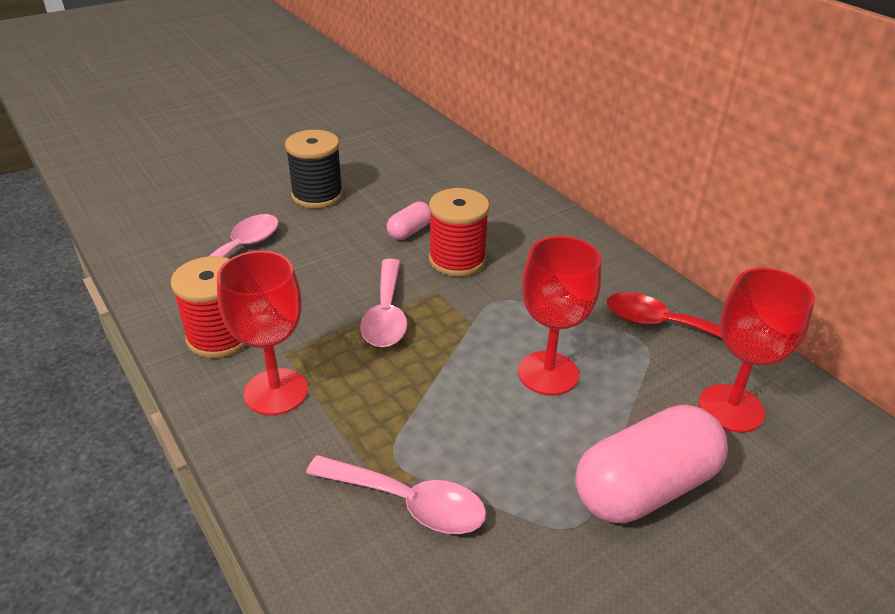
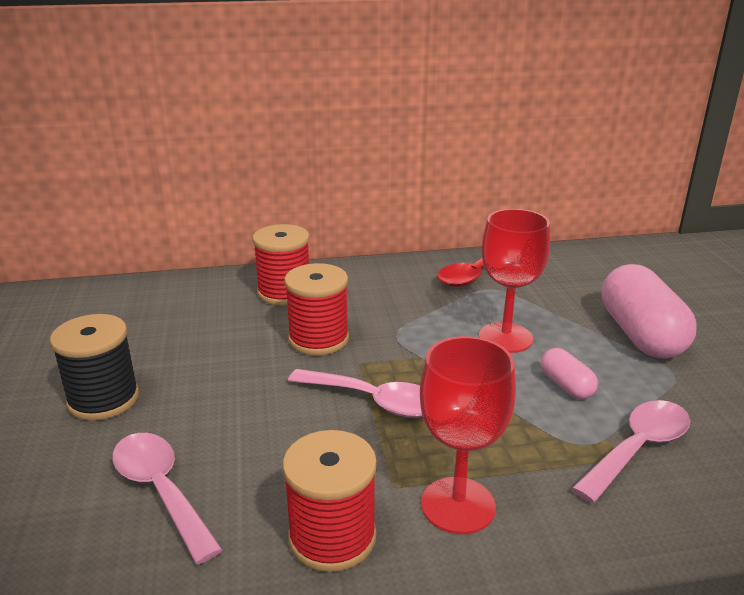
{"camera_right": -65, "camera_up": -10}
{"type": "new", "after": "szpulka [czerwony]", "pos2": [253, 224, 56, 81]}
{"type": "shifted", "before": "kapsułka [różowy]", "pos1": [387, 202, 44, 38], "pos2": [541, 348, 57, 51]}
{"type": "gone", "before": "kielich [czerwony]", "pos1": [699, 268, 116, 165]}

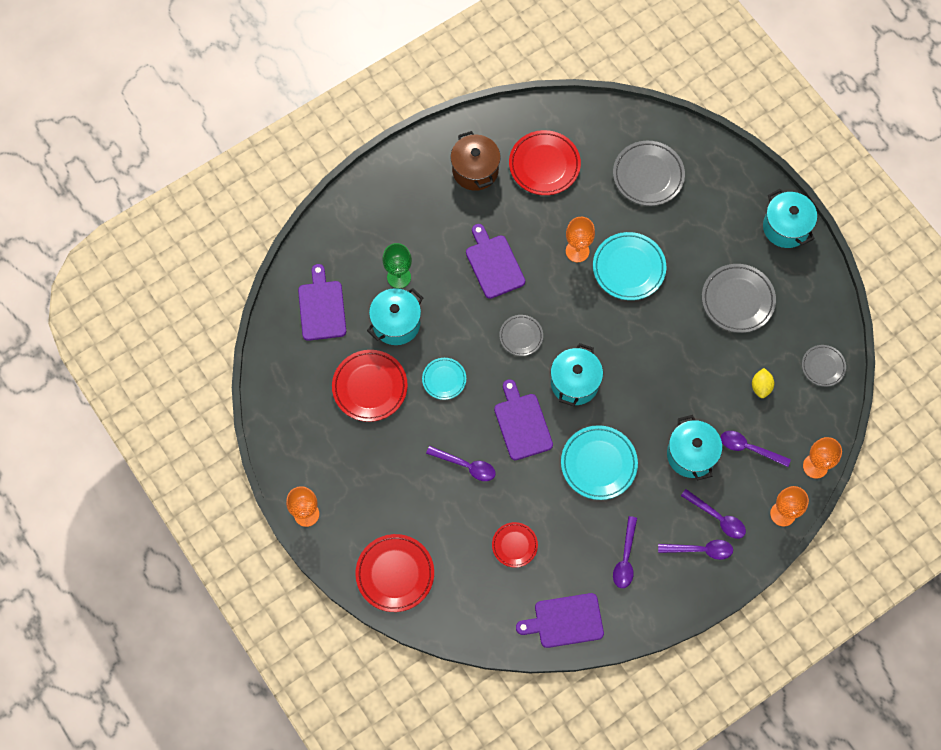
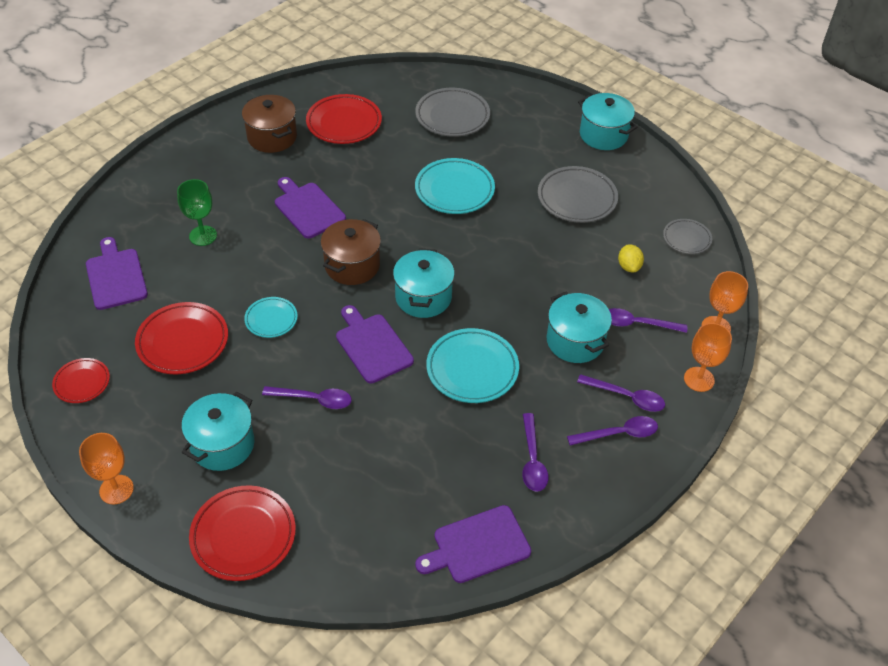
{"camera_right": -15, "camera_up": -20}
{"type": "shifted", "before": "talerz [czerwony]", "pos1": [492, 522, 46, 46], "pos2": [52, 358, 58, 45]}
{"type": "shifted", "before": "garnek [turkusowy]", "pos1": [367, 288, 56, 57], "pos2": [181, 391, 73, 80]}
{"type": "swapped", "before": "talerz [szary]", "after": "garnek [brązowy]", "pos1": [499, 315, 44, 41], "pos2": [321, 219, 60, 66]}
{"type": "gone", "before": "kielich [pomarańczowy]", "pos1": [566, 217, 29, 45]}

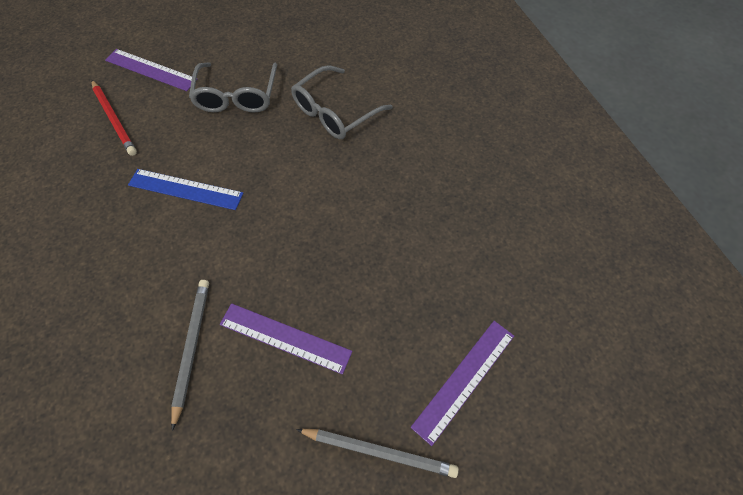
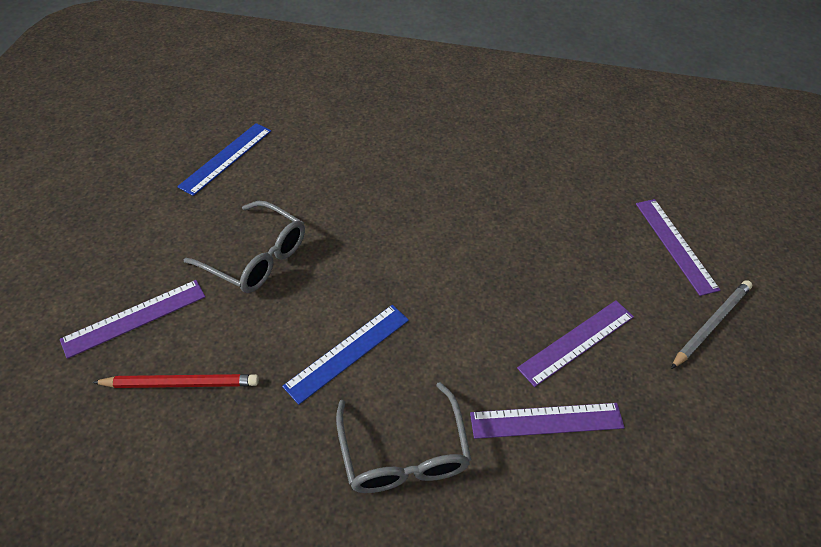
{"camera_right": -60, "camera_up": -10}
{"type": "new", "after": "linijka [niebieski]", "pos2": [177, 123, 94, 73]}
{"type": "shifted", "before": "okulary [szary]", "pos1": [291, 65, 101, 74], "pos2": [336, 382, 136, 111]}
{"type": "swapped", "before": "ołówek [szary]", "after": "linijka [fioletowy]", "pos1": [171, 280, 38, 151], "pos2": [470, 403, 155, 36]}

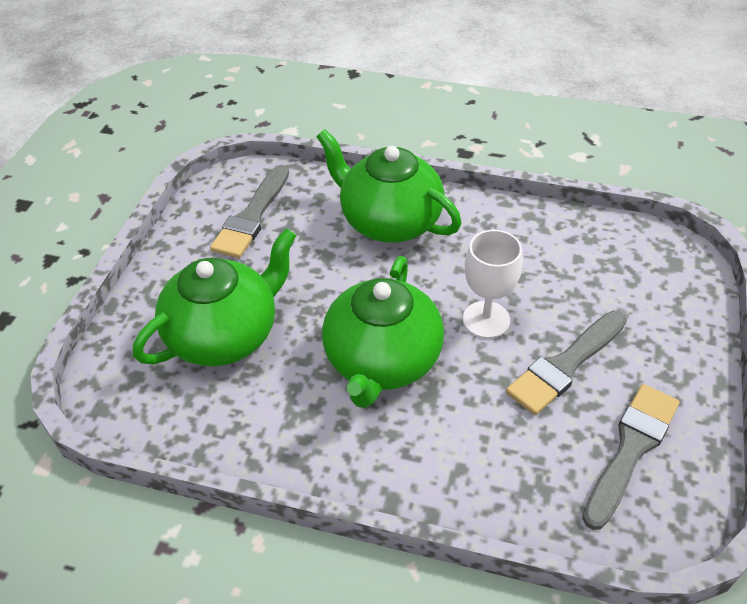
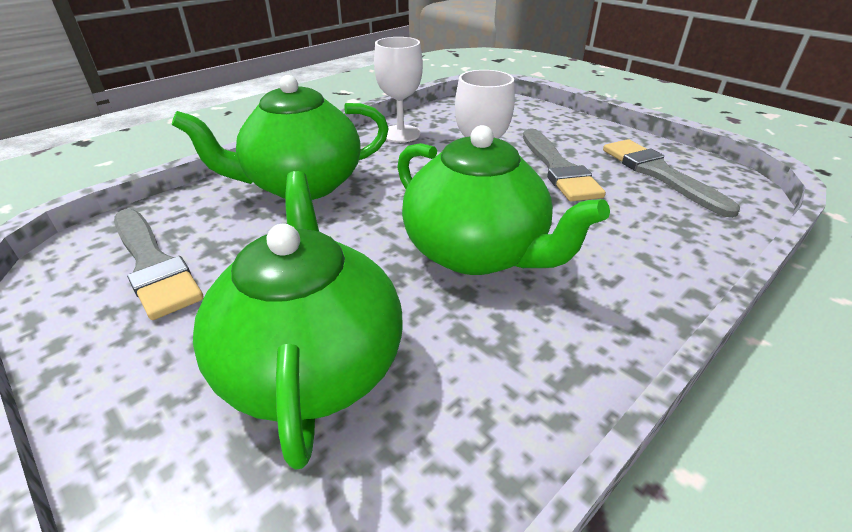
{"camera_right": -60, "camera_up": -10}
{"type": "new", "after": "kielich [biały]", "pos2": [374, 37, 49, 106]}

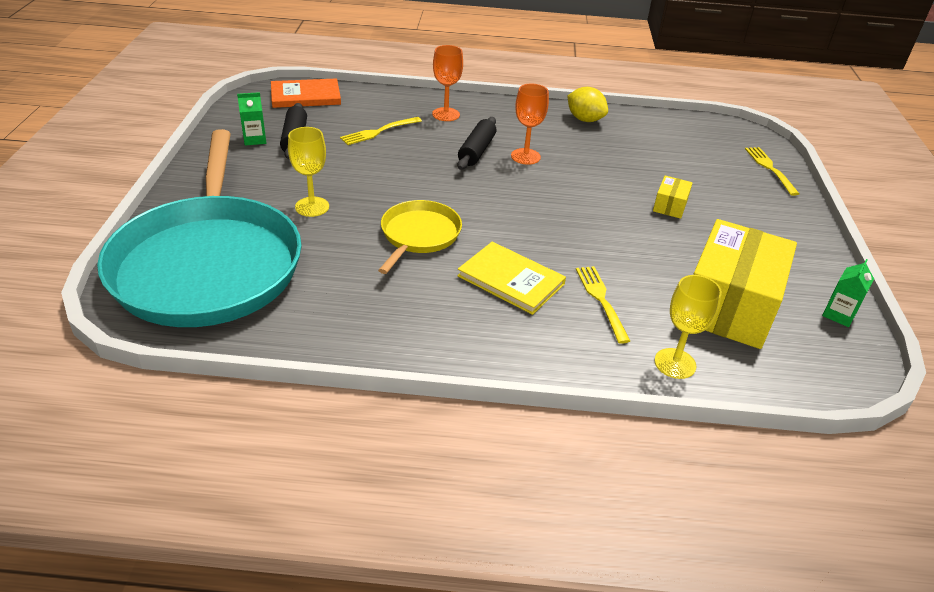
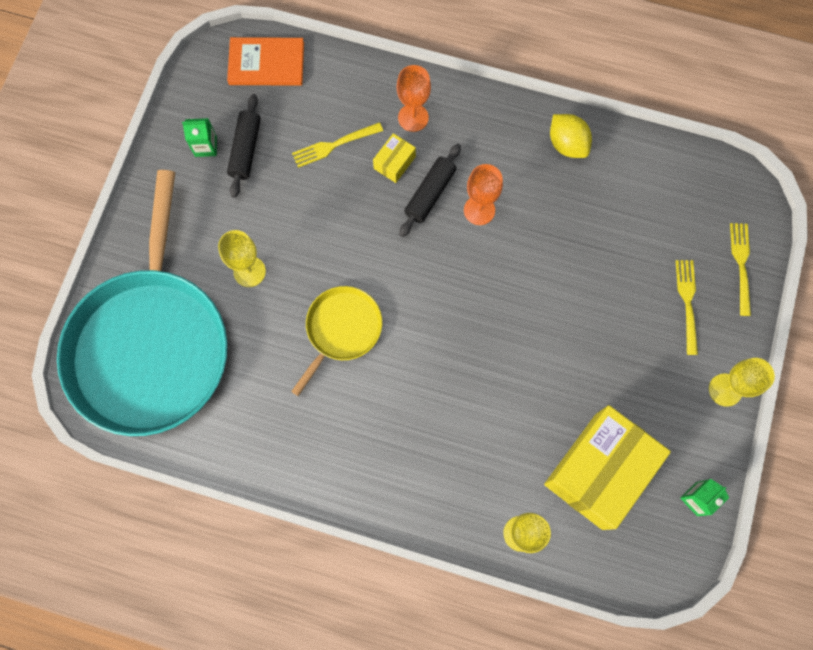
{"camera_right": 15, "camera_up": 35}
{"type": "shifted", "before": "pudełko [żółty]", "pos1": [653, 176, 40, 43], "pos2": [373, 133, 43, 50]}
{"type": "shifted", "before": "widelec [żółty]", "pos1": [576, 266, 54, 78], "pos2": [676, 260, 22, 95]}
{"type": "new", "after": "kielich [żółty]", "pos2": [709, 358, 66, 49]}
{"type": "gone", "before": "książka [żółty]", "pos1": [457, 242, 109, 73]}

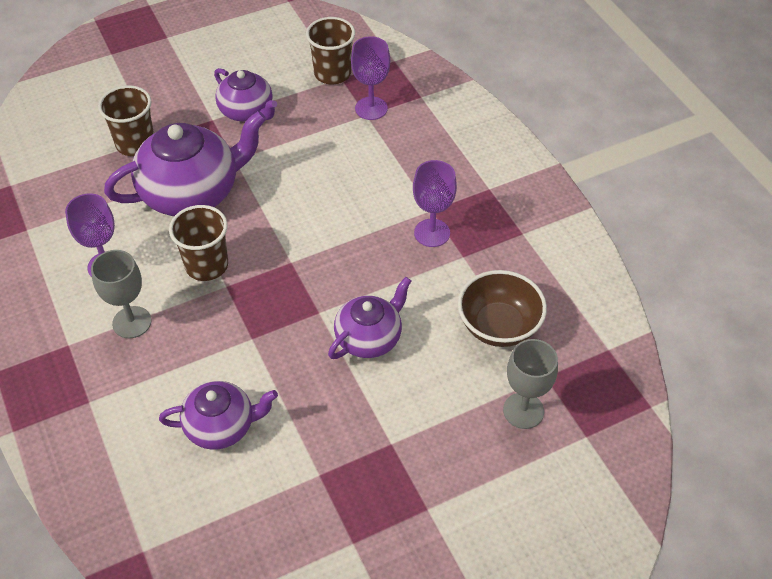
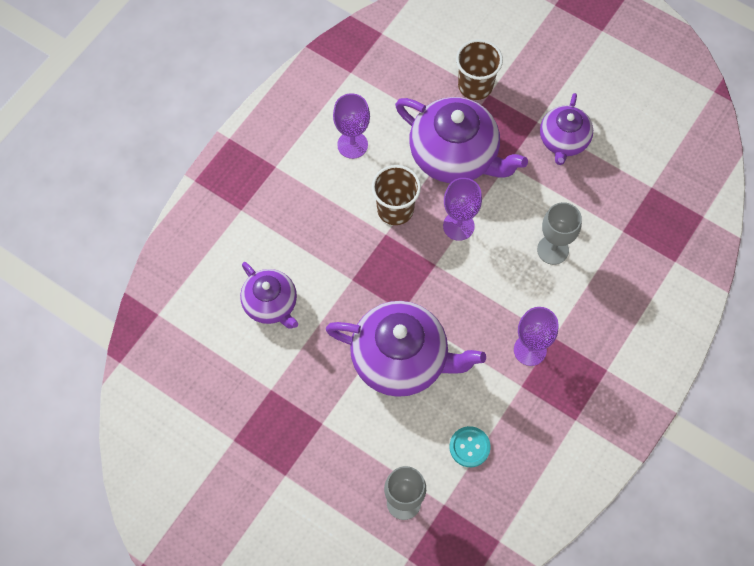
{"camera_right": 60, "camera_up": 15}
{"type": "scaled", "before": "imbryk [fioletowy]", "pos1": [328, 277, 83, 82], "pos2": [326, 301, 160, 96], "scale": 1.68}
{"type": "shifted", "before": "kielich [fioletowy]", "pos1": [351, 36, 39, 84], "pos2": [443, 178, 39, 63]}
{"type": "swapped", "before": "miska [brązowy]", "after": "guzik [turkusowy]", "pos1": [458, 270, 89, 77], "pos2": [449, 426, 42, 41]}
{"type": "shifted", "before": "kielich [szary]", "pos1": [91, 250, 60, 88], "pos2": [537, 202, 45, 63]}
{"type": "gone", "before": "szklanka [brązowy]", "pos1": [306, 17, 49, 67]}

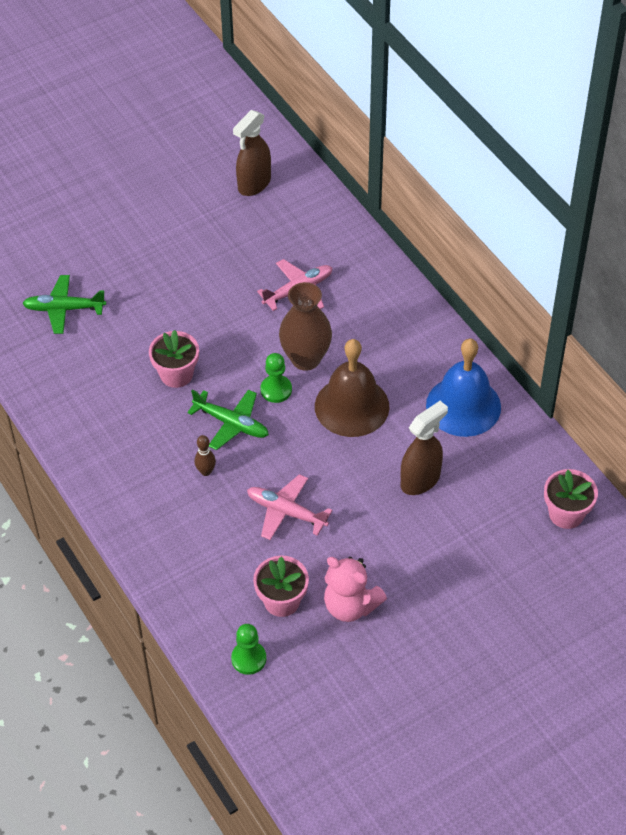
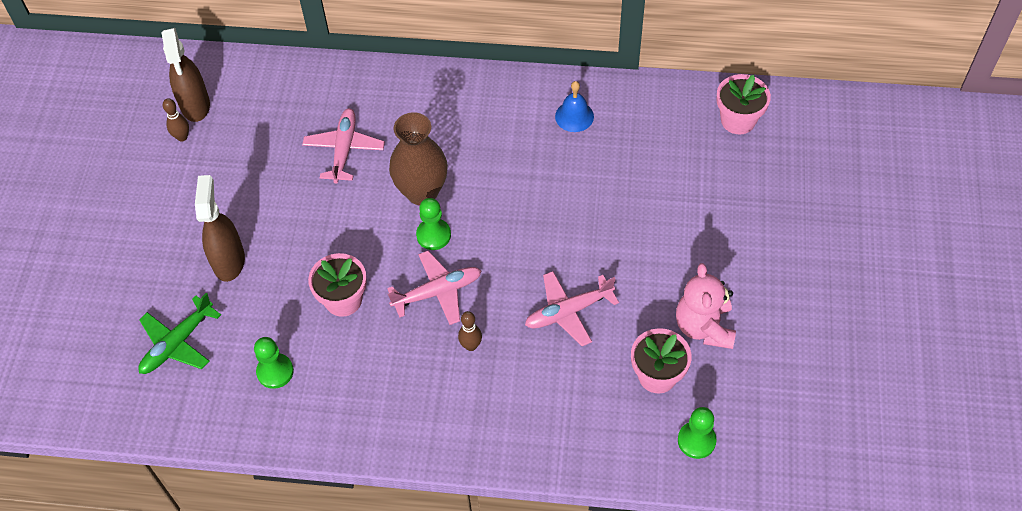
{"camera_right": -50, "camera_up": 5}
{"type": "new", "after": "kręgiel [brązowy]", "pos2": [163, 98, 26, 44]}
{"type": "shifted", "before": "spryskiwacz [brązowy]", "pos1": [401, 401, 47, 94], "pos2": [195, 175, 50, 107]}
{"type": "new", "after": "pionek [zielony]", "pos2": [254, 337, 40, 52]}
{"type": "repainted", "before": "samolot [zielony]", "after": "samolot [różowy]", "pos1": [187, 390, 82, 60], "pos2": [387, 251, 95, 74]}
{"type": "scaled", "before": "dzwonek [niebieski]", "pos1": [426, 339, 75, 98], "pos2": [555, 81, 39, 51], "scale": 0.5}
{"type": "rotated", "before": "miś [różowy]", "pos1": [324, 557, 63, 65], "pos2": [676, 263, 60, 86], "turn": 105}
{"type": "gone", "before": "dzwonek [brązowy]", "pos1": [315, 339, 74, 98]}

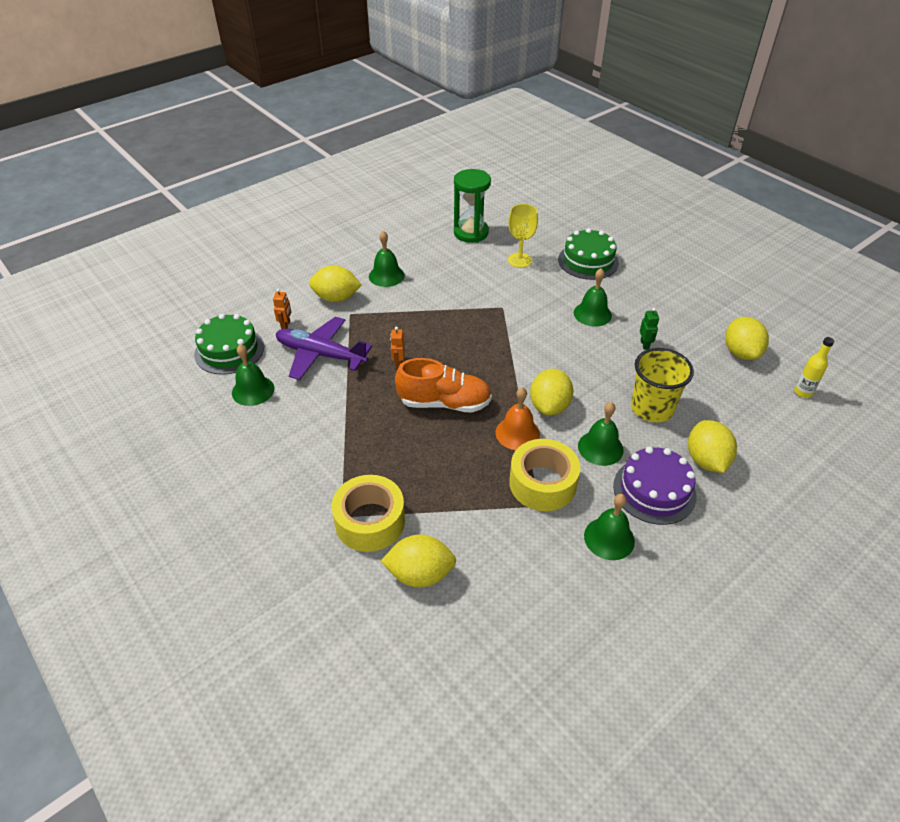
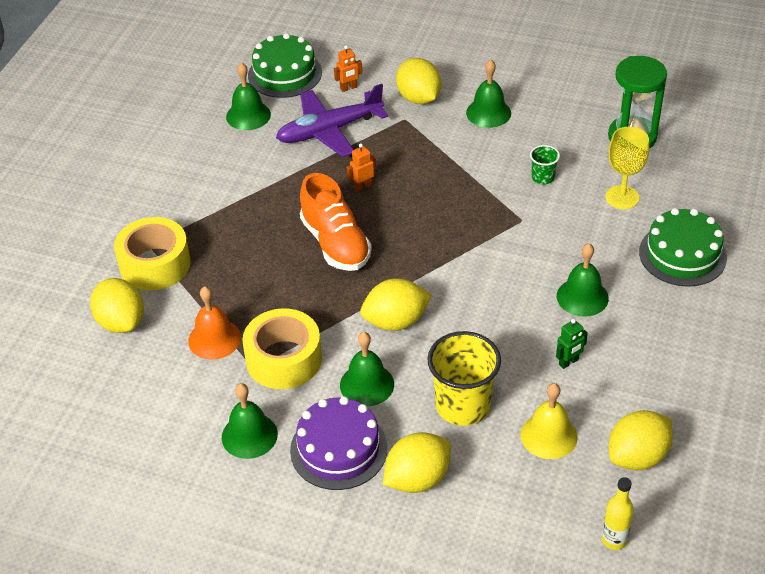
{"camera_right": 60, "camera_up": 0}
{"type": "shifted", "before": "dzwonek [pomarańczowy]", "pos1": [495, 387, 45, 63], "pos2": [188, 286, 53, 74]}
{"type": "rotated", "before": "samolot [fioletowy]", "pos1": [276, 317, 96, 63], "pos2": [276, 84, 112, 73], "turn": -105}
{"type": "new", "after": "dzwonek [żółty]", "pos2": [521, 383, 57, 76]}
{"type": "new", "after": "szklanka [zielony]", "pos2": [530, 145, 30, 39]}

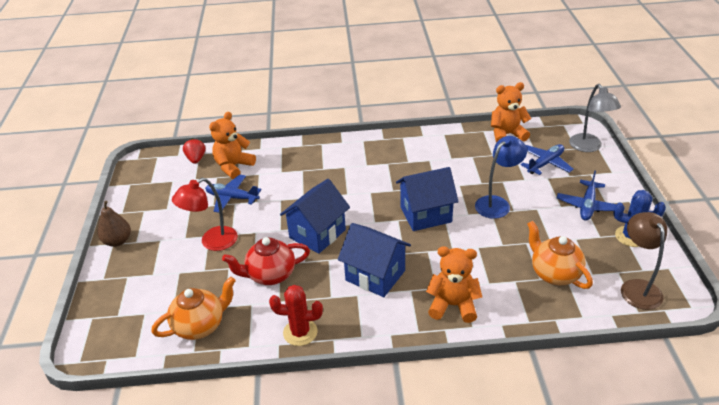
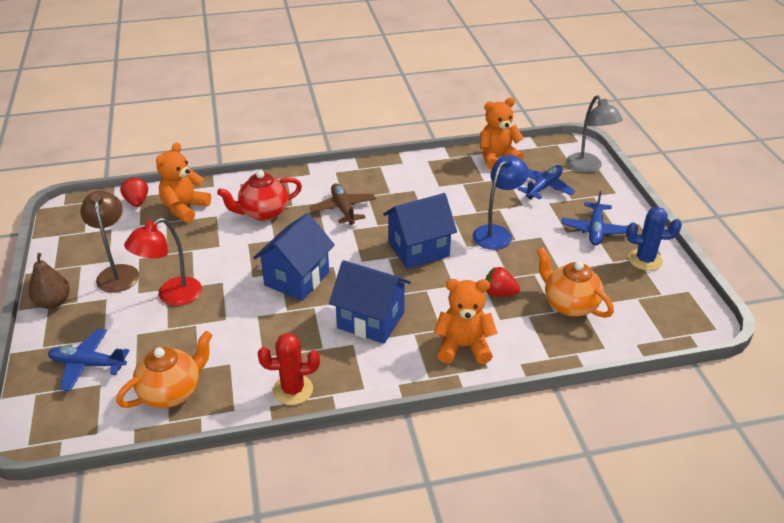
{"camera_right": -10, "camera_up": 0}
{"type": "shifted", "before": "samolot [niebieski]", "pos1": [205, 174, 57, 39], "pos2": [48, 328, 81, 63]}
{"type": "shifted", "before": "lampka [brązowy]", "pos1": [621, 212, 46, 98], "pos2": [80, 191, 59, 102]}
{"type": "shifted", "before": "imbryk [czerwony]", "pos1": [222, 237, 88, 48], "pos2": [217, 170, 85, 51]}
{"type": "new", "after": "samolot [brązowy]", "pos2": [310, 183, 66, 42]}
{"type": "new", "after": "truskawka [czerwony]", "pos2": [485, 267, 35, 30]}

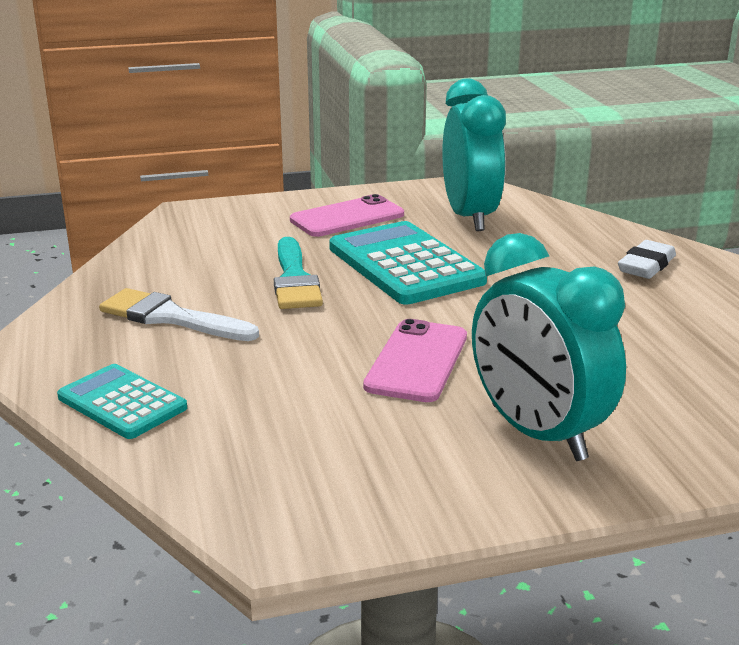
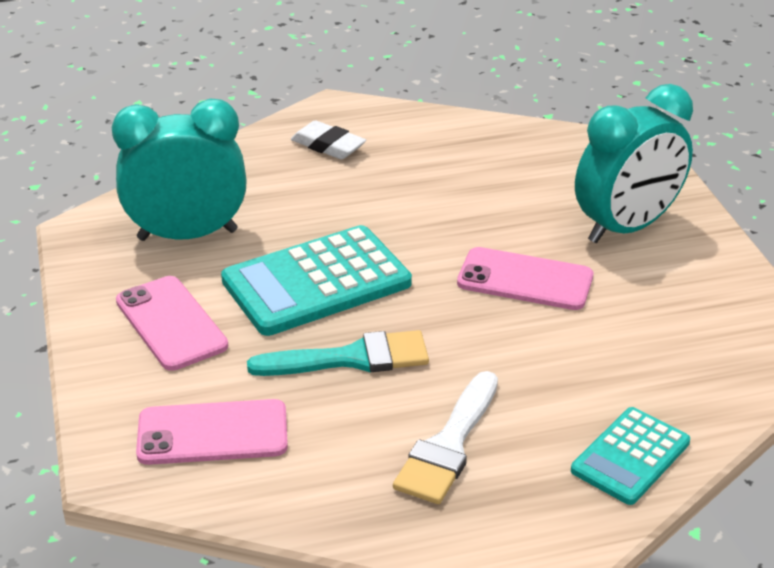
{"camera_right": -90, "camera_up": 10}
{"type": "new", "after": "telefon [różowy]", "pos2": [136, 399, 152, 66]}

